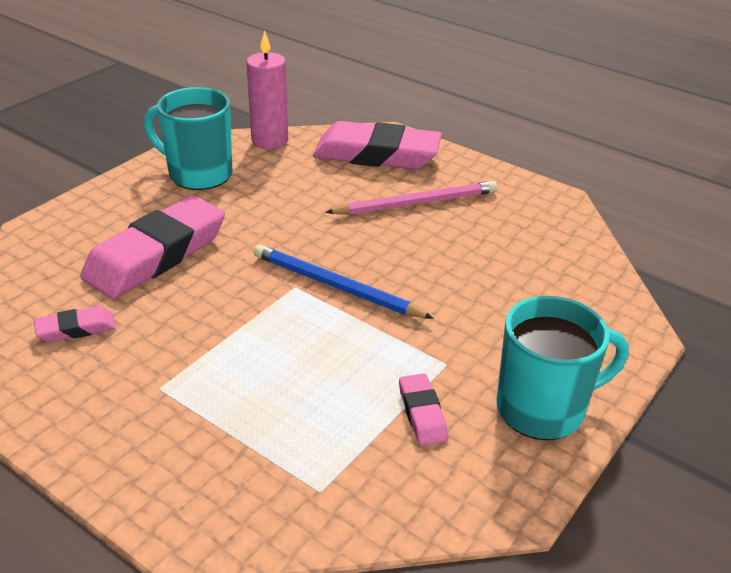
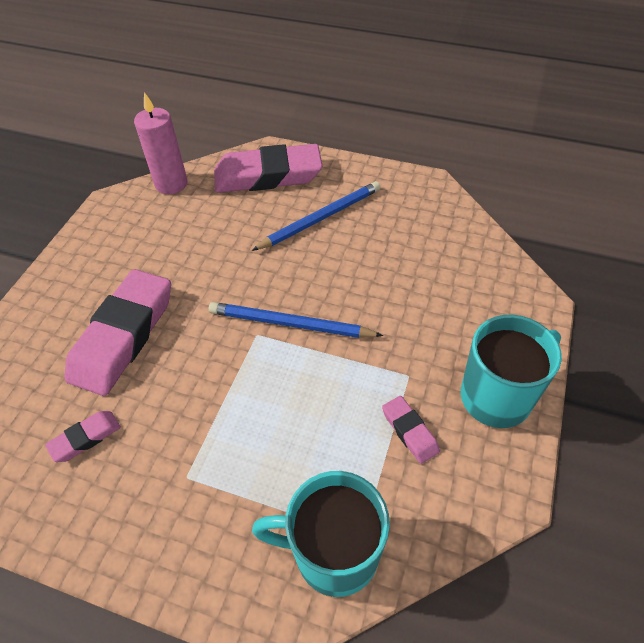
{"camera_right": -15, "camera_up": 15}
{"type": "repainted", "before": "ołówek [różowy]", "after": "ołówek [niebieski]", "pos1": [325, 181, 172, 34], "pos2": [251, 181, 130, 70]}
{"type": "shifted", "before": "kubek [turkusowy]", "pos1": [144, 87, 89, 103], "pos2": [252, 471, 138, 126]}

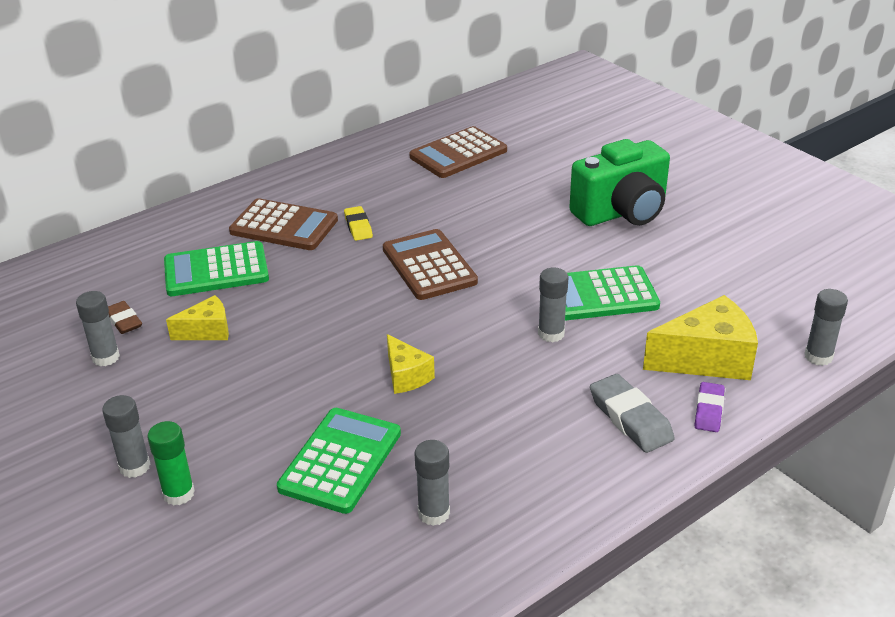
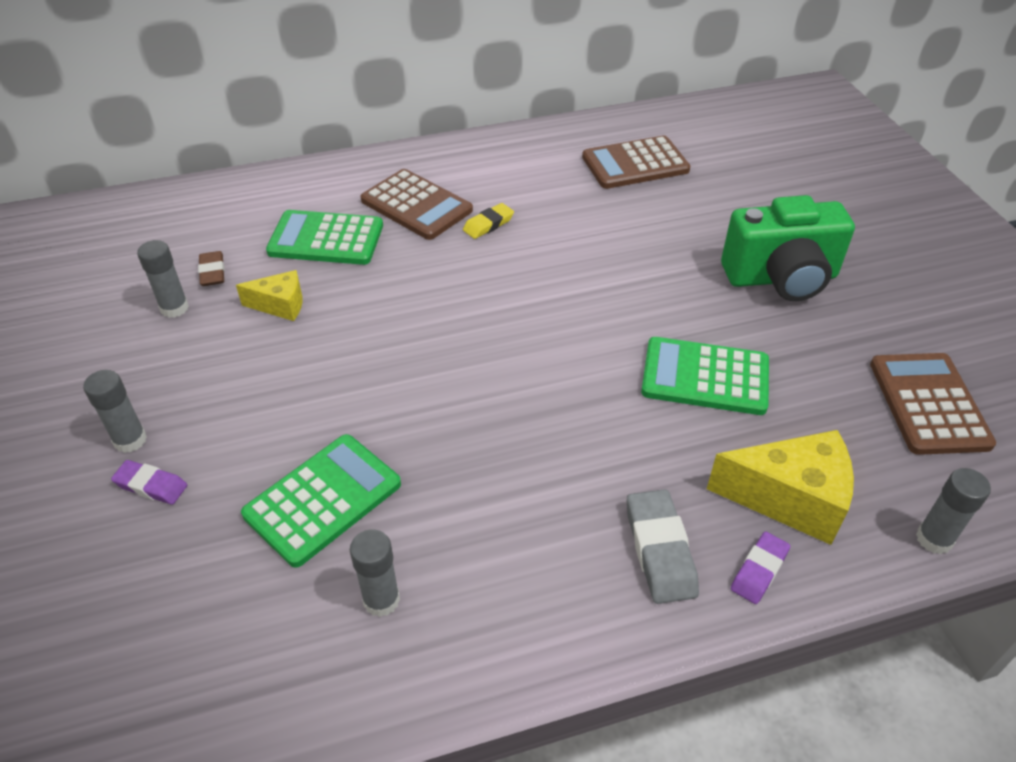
{"camera_right": 20, "camera_up": 10}
{"type": "swapped", "before": "klej w sztyfcie [zielony]", "after": "gumka do mazania [fioletowy]", "pos1": [147, 421, 48, 85], "pos2": [111, 460, 76, 45]}
{"type": "rotated", "before": "gumka do mazania [żółty]", "pos1": [344, 206, 29, 35], "pos2": [463, 203, 51, 36], "turn": 45}
{"type": "shifted", "before": "kalkulator [brązowy]", "pos1": [383, 229, 95, 71], "pos2": [870, 353, 126, 102]}
{"type": "gone", "before": "ser [żółty]", "pos1": [387, 334, 48, 60]}
{"type": "gone", "before": "klej w sztyfcie [szary]", "pos1": [538, 268, 30, 74]}

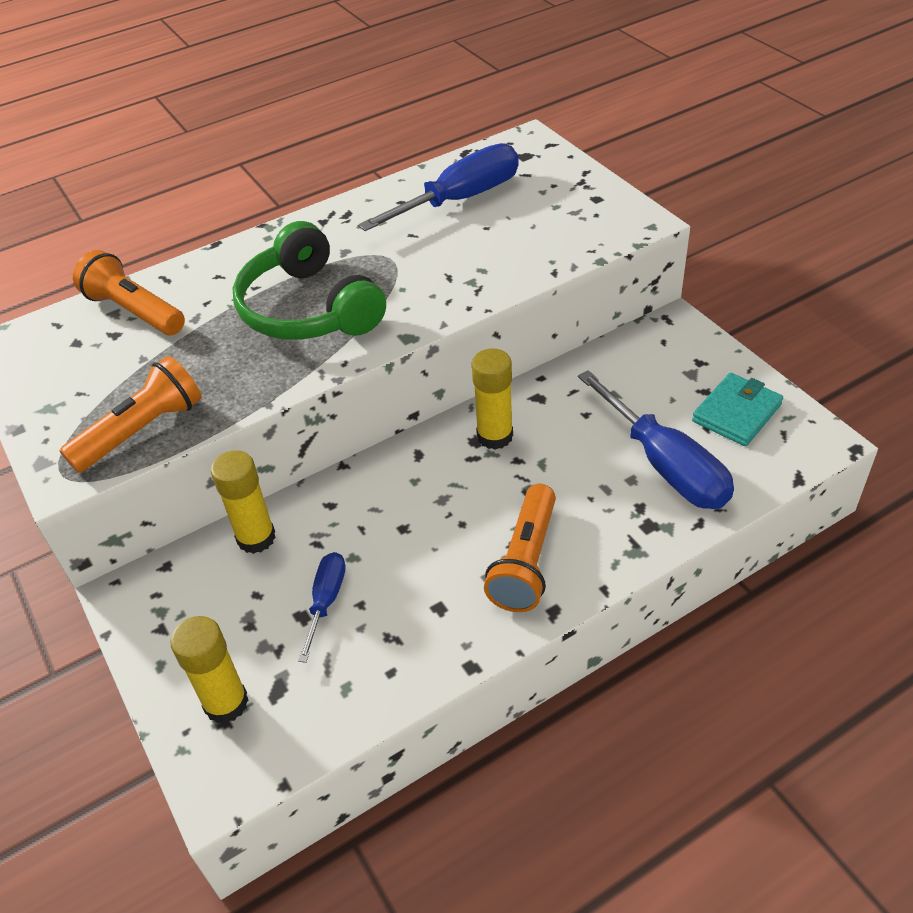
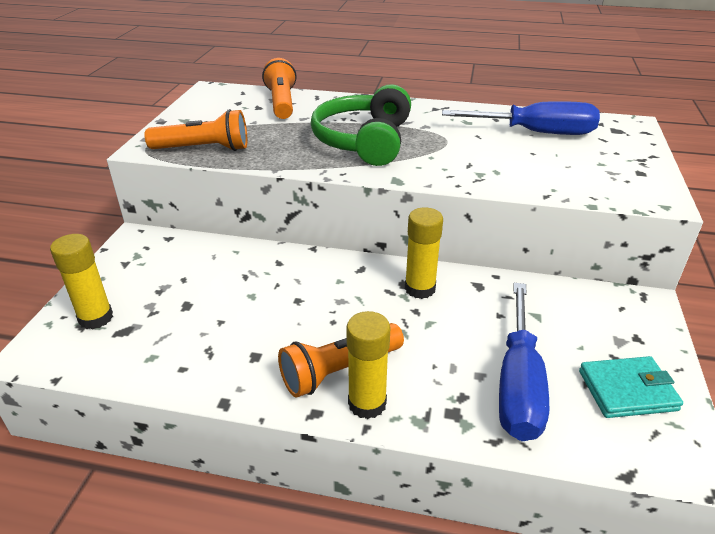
{"camera_right": 40, "camera_up": -10}
{"type": "shifted", "before": "klej w sztyfcie [żółty]", "pos1": [211, 450, 65, 104], "pos2": [346, 311, 45, 108]}
{"type": "gone", "before": "śrubokręt [niebieski]", "pos1": [298, 552, 48, 111]}

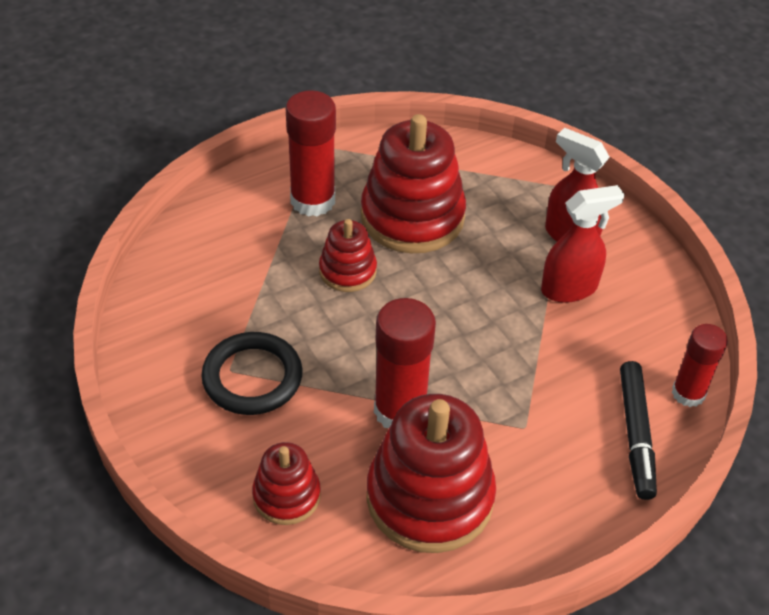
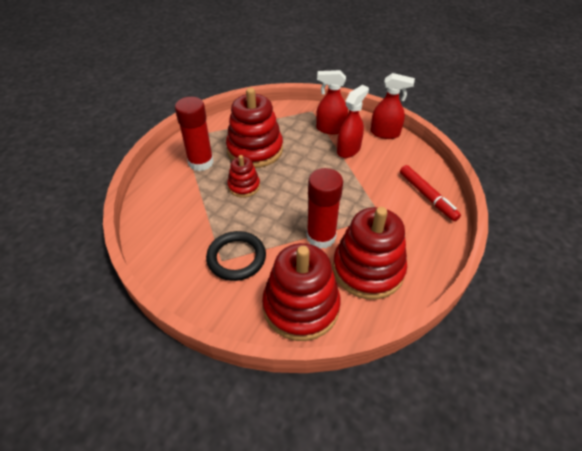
{"camera_right": -30, "camera_up": 0}
{"type": "scaled", "before": "zabawka nakładanka [czerwony]", "pos1": [252, 442, 69, 83], "pos2": [262, 243, 79, 98], "scale": 1.89}
{"type": "new", "after": "spryskiwacz [czerwony]", "pos2": [371, 73, 44, 66]}
{"type": "repainted", "before": "flamaster [czarny]", "after": "flamaster [czerwony]", "pos1": [620, 361, 37, 139], "pos2": [400, 165, 61, 56]}
{"type": "gone", "before": "klej w sztyfcie [czerwony]", "pos1": [672, 324, 56, 83]}

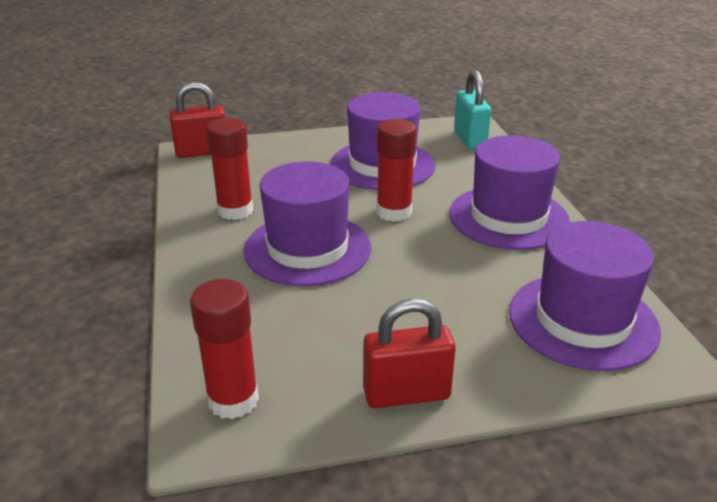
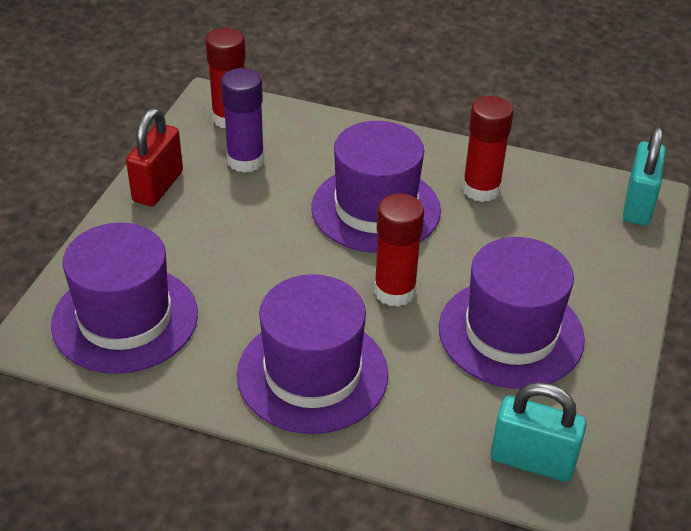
{"camera_right": 120, "camera_up": 10}
{"type": "new", "after": "klej w sztyfcie [fioletowy]", "pos2": [221, 68, 44, 105]}
{"type": "repainted", "before": "kłódka [czerwony]", "after": "kłódka [turkusowy]", "pos1": [169, 82, 56, 76], "pos2": [623, 127, 43, 99]}

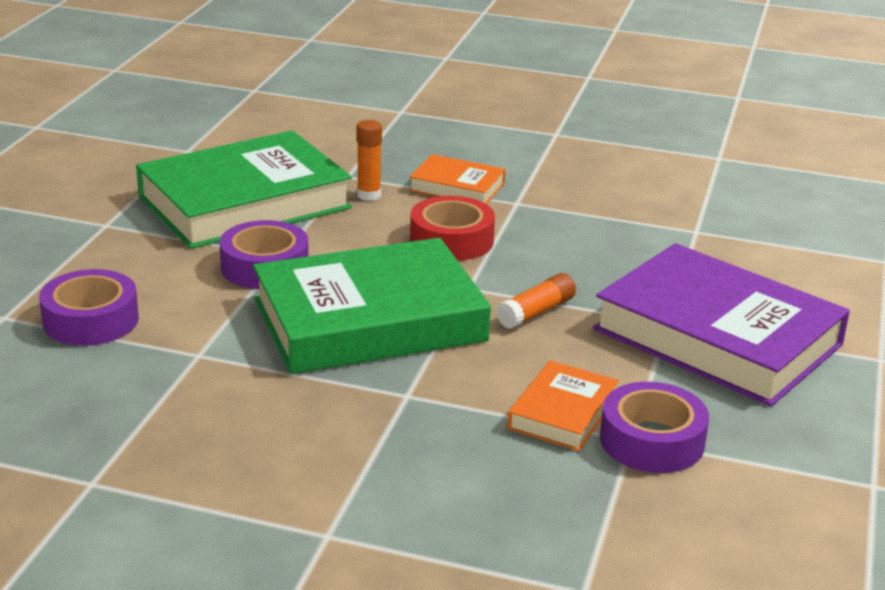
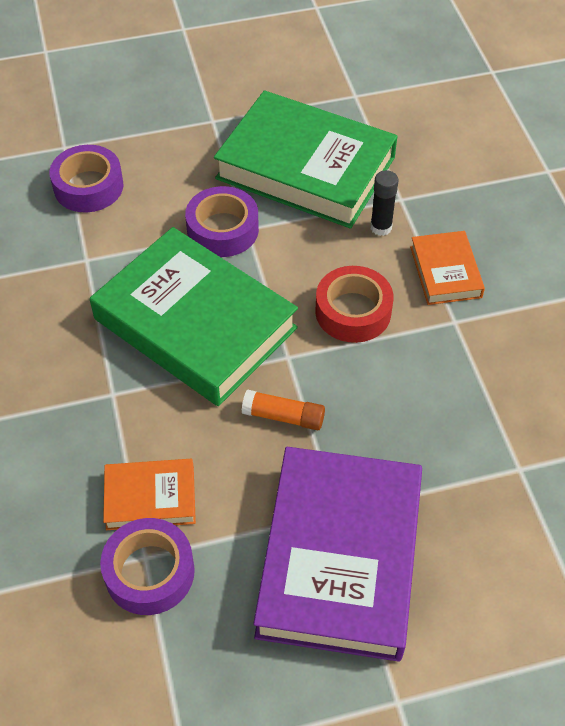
{"camera_right": 60, "camera_up": 25}
{"type": "repainted", "before": "klej w sztyfcie [pomarańczowy]", "after": "klej w sztyfcie [czarny]", "pos1": [357, 120, 25, 81], "pos2": [370, 170, 29, 66]}

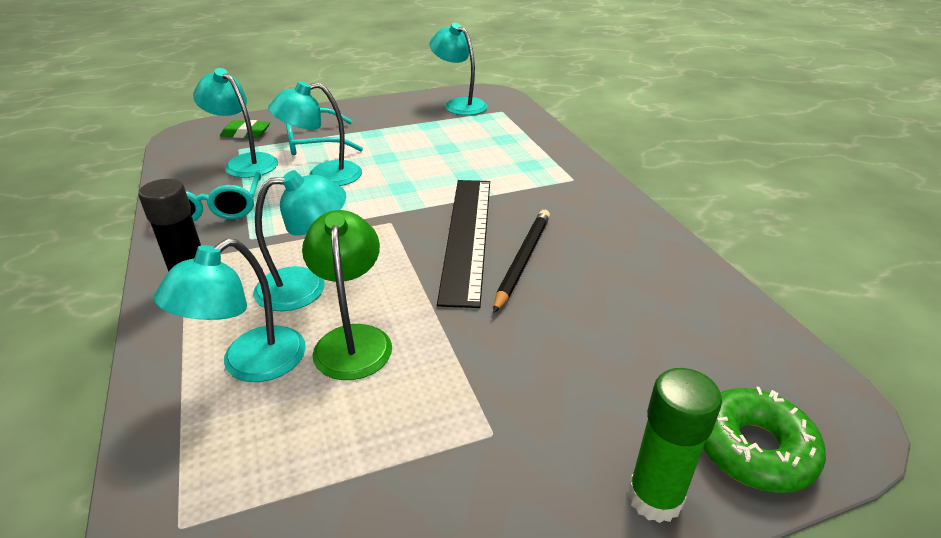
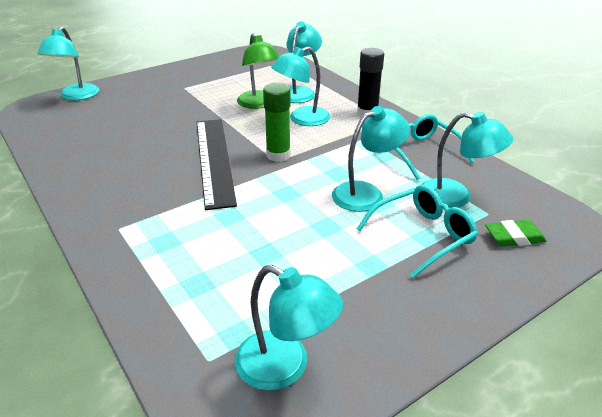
{"camera_right": 165, "camera_up": 0}
{"type": "swapped", "before": "donut [zielony]", "after": "lampka [turkusowy]", "pos1": [703, 387, 123, 106], "pos2": [37, 27, 62, 73]}
{"type": "shifted", "before": "klej w sztyfcie [zielony]", "pos1": [628, 368, 94, 155], "pos2": [263, 83, 28, 79]}
{"type": "gone", "before": "ołówek [czarny]", "pos1": [493, 210, 57, 103]}

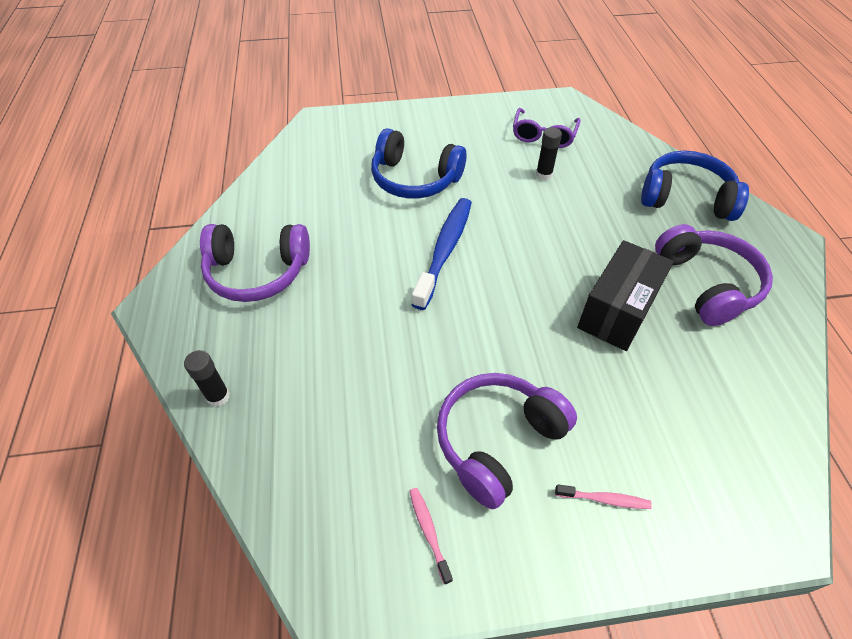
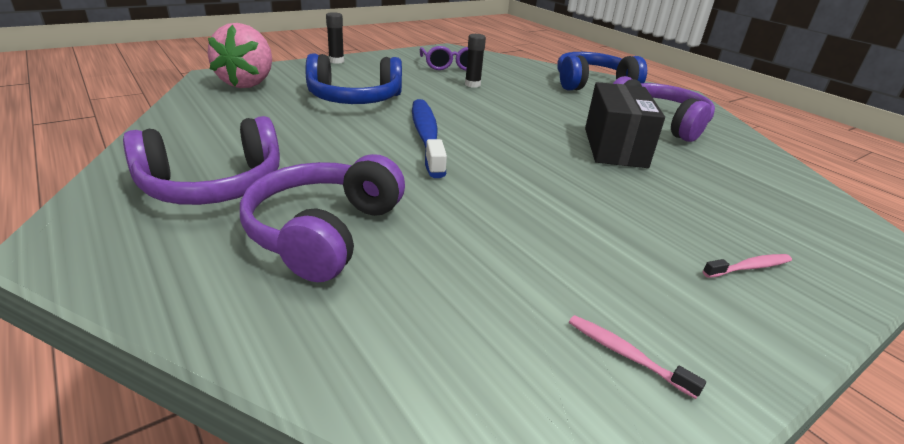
{"camera_right": -30, "camera_up": -20}
{"type": "new", "after": "truskawka [różowy]", "pos2": [207, 23, 65, 65]}
{"type": "shifted", "before": "słuchawki [fioletowy]", "pos1": [437, 373, 140, 136], "pos2": [240, 154, 165, 128]}
{"type": "shifted", "before": "klej w sztyfcie [czarny]", "pos1": [184, 350, 46, 57], "pos2": [326, 12, 18, 52]}

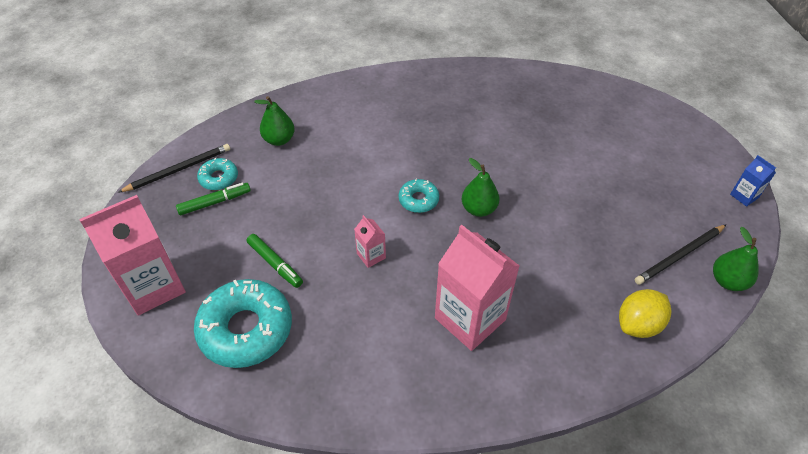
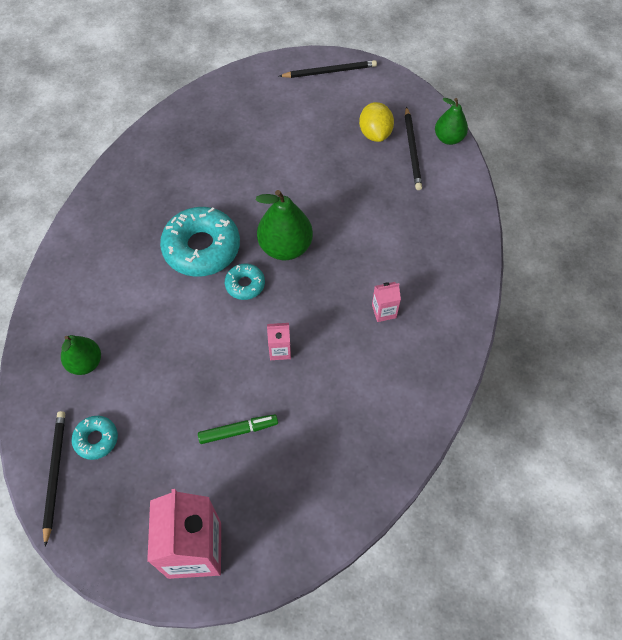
{"camera_right": -60, "camera_up": 10}
{"type": "shifted", "before": "donut [turkusowy]", "pos1": [194, 279, 98, 89], "pos2": [160, 207, 80, 70]}
{"type": "scaled", "before": "gruszka [zielony]", "pos1": [462, 158, 37, 59], "pos2": [256, 190, 57, 70], "scale": 1.55}
{"type": "new", "after": "ołówek [czarny]", "pos2": [279, 60, 98, 18]}
{"type": "shifted", "before": "cytryna [żółty]", "pos1": [619, 289, 52, 49], "pos2": [359, 102, 35, 40]}
{"type": "scaled", "before": "karton mleka [różowy]", "pos1": [435, 225, 85, 126], "pos2": [372, 282, 29, 40], "scale": 0.45}
{"type": "gone", "before": "flamaster [zielony]", "pos1": [176, 183, 75, 32]}
{"type": "gone", "before": "karton mleka [niebieski]", "pos1": [730, 155, 46, 52]}

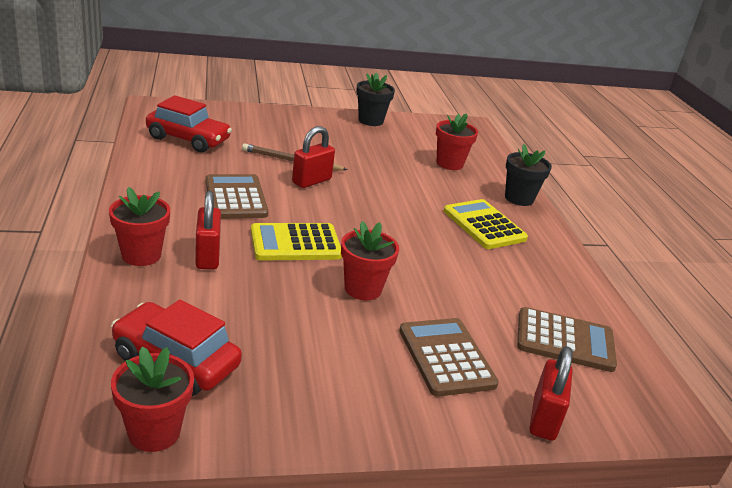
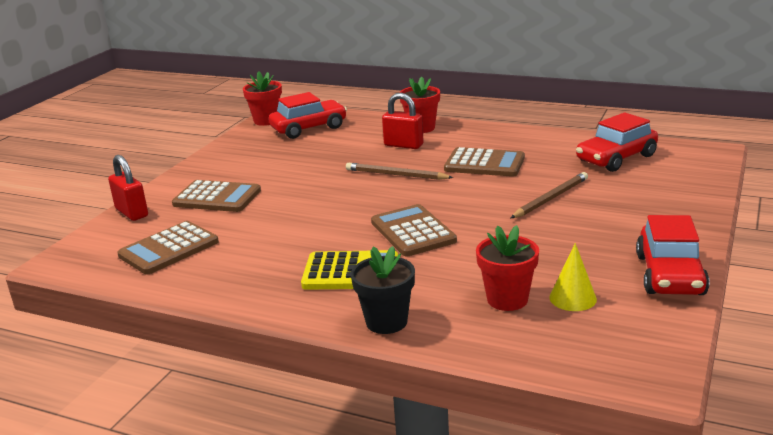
{"camera_right": 130, "camera_up": -5}
{"type": "swapped", "before": "kalkulator [żółty]", "after": "ołówek [brązowy]", "pos1": [251, 223, 91, 38], "pos2": [346, 163, 108, 17]}
{"type": "new", "after": "kalkulator [brązowy]", "pos2": [371, 204, 86, 52]}
{"type": "new", "after": "stożek [żółty]", "pos2": [549, 243, 48, 68]}
{"type": "swapped", "before": "doniczka [czarny]", "after": "samochód [czerwony]", "pos1": [356, 72, 39, 54], "pos2": [636, 215, 74, 80]}
{"type": "gone", "before": "kłódka [czerwony]", "pos1": [292, 126, 43, 62]}
{"type": "gone", "before": "doniczka [czerwony]", "pos1": [341, 221, 58, 79]}

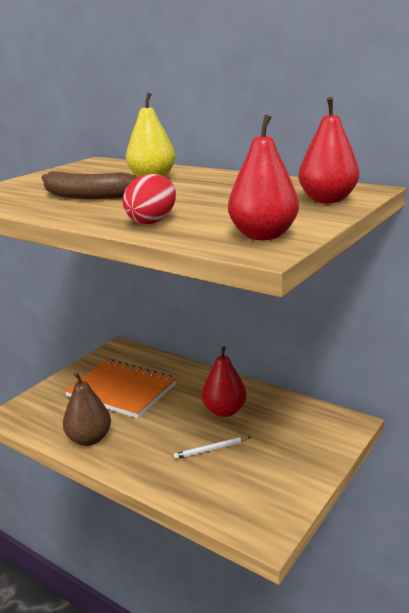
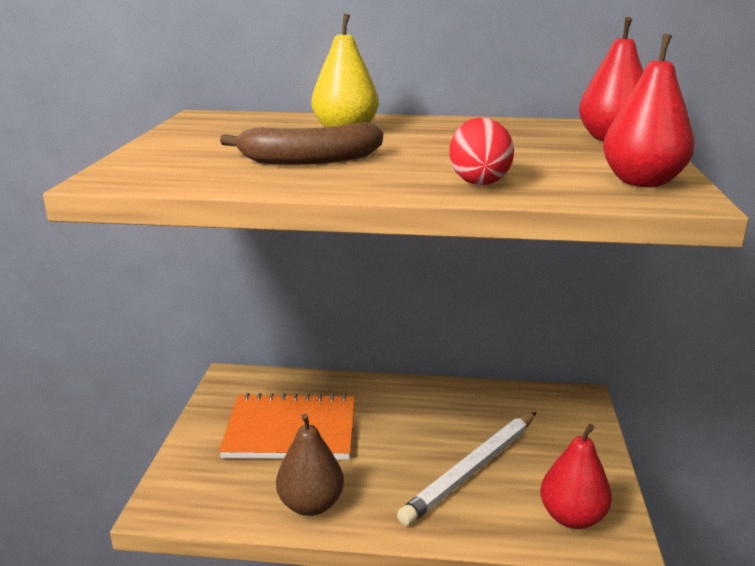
{"camera_right": -30, "camera_up": 0}
{"type": "scaled", "before": "ołówek [biały]", "pos1": [173, 437, 78, 22], "pos2": [397, 412, 139, 114], "scale": 2.16}
{"type": "shifted", "before": "gruszka [czerwony]", "pos1": [202, 346, 45, 71], "pos2": [540, 424, 72, 105]}

